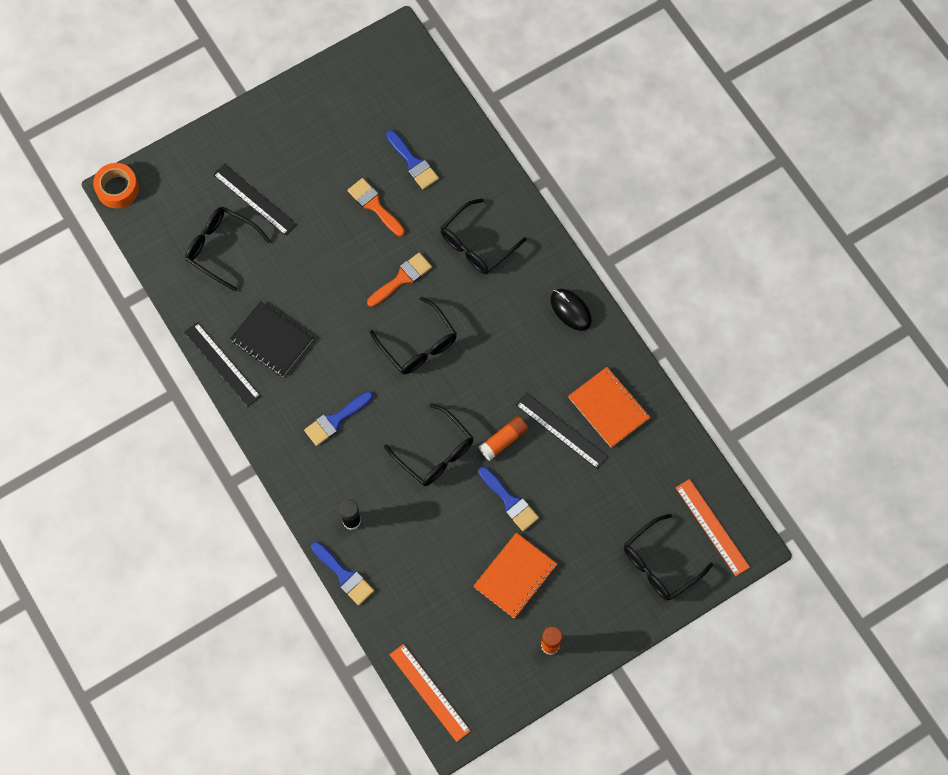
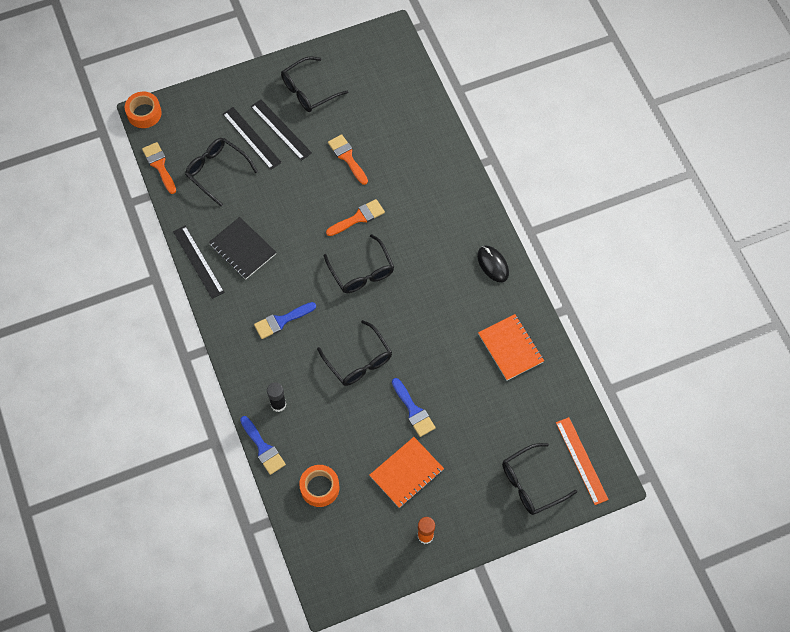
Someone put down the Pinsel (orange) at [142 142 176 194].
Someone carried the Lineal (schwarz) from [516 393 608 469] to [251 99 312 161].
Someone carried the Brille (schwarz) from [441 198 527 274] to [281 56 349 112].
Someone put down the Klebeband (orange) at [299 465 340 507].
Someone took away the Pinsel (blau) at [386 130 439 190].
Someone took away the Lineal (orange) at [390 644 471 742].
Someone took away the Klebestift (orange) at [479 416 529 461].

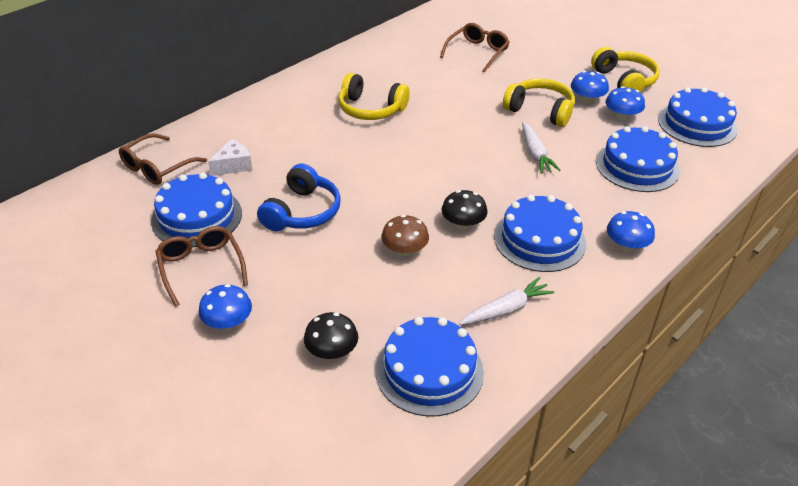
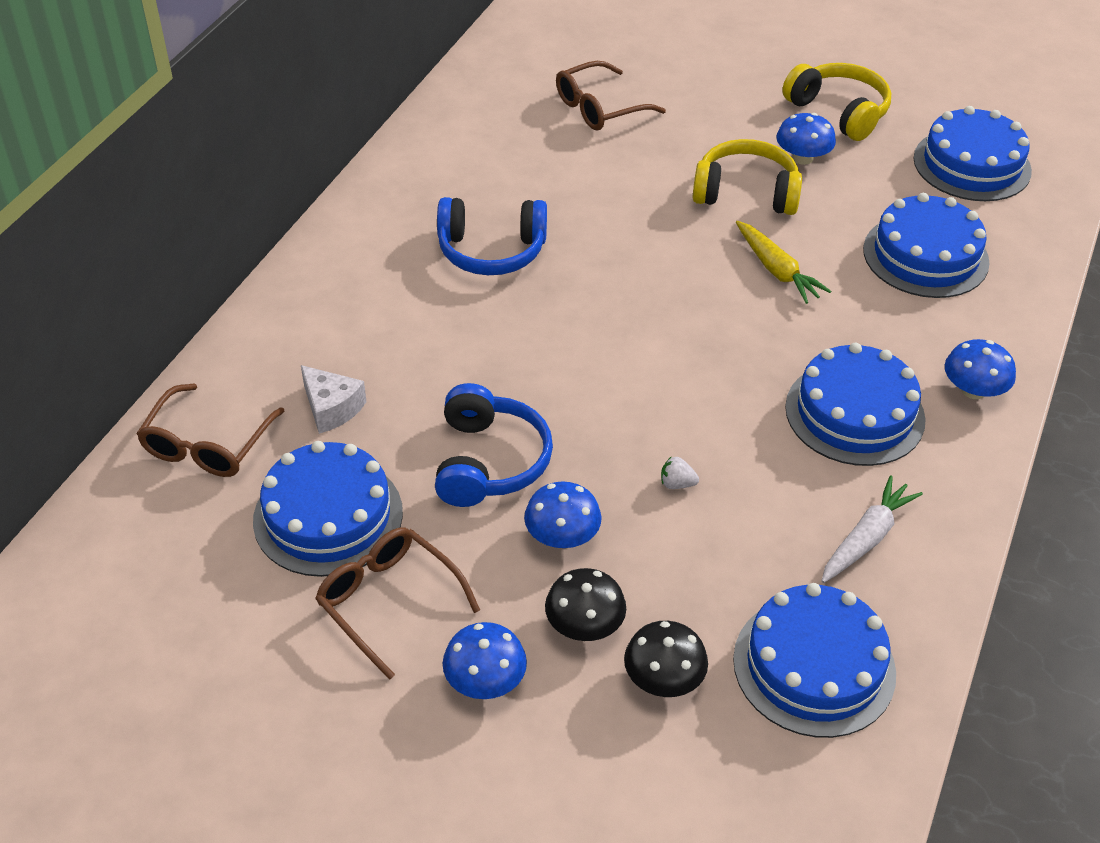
Someone rotated the Käse (weiß) at [208 139 252 176] by 105 degrees clockwise.
Someone repainted the Kopfhörer (gelb) at [338 73 410 120], which became the Kopfhörer (blau) at [437 197 547 275].
Someone carried the Pilz (blau) from [606 86 645 121] to [524 481 602 548].
Someone carried the Pilz (schwarz) from [442 190 487 230] to [545 568 626 641].
Someone rotated the Brille (braun) at [440 23 510 73] by 135 degrees counterclockwise.
Someone swapped the Pilz (braun) at [381 215 429 256] for the Erdbeere (weiß) at [661 457 699 489].
Someone repainted the Karotte (weiß) at [522 122 561 174], which became the Karotte (gelb) at [736 221 831 304].

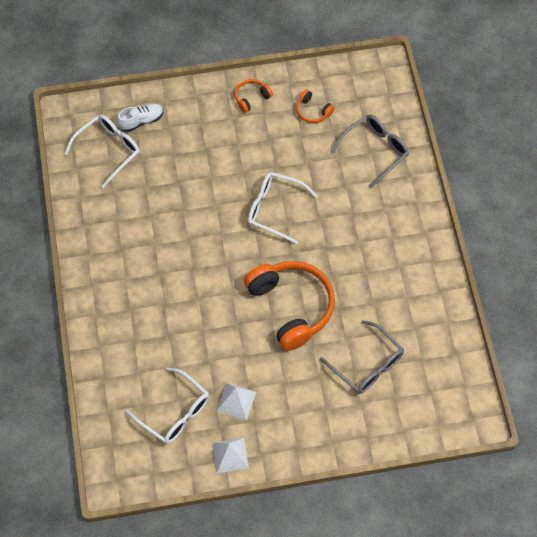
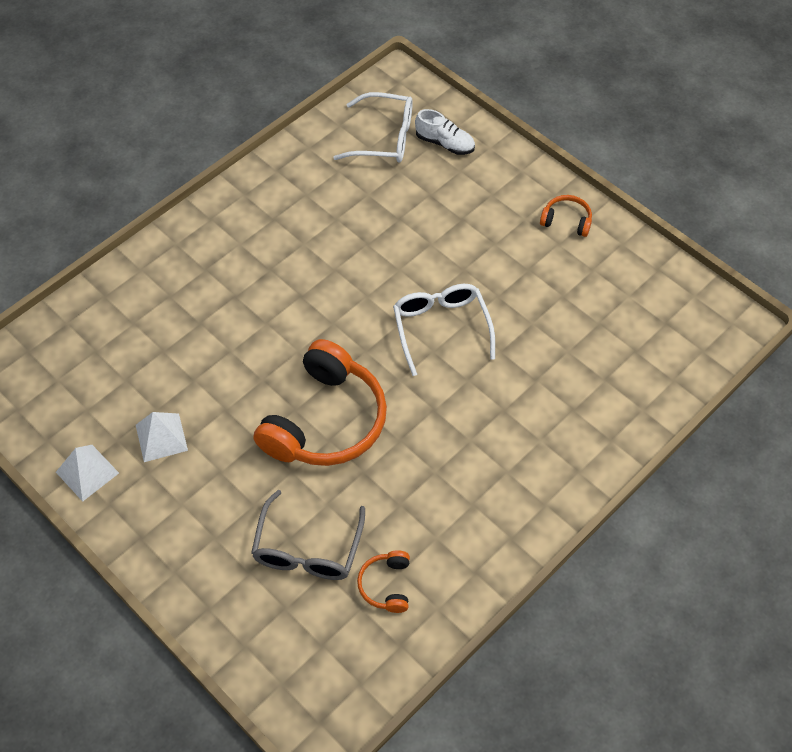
Someone carried the Kopfhörer (orange) from [296 89 335 123] to [357 550 410 613].
Someone took away the Brille (weiß) at [126 367 209 444].
Someone took away the Brille (grau) at [331 115 409 188].

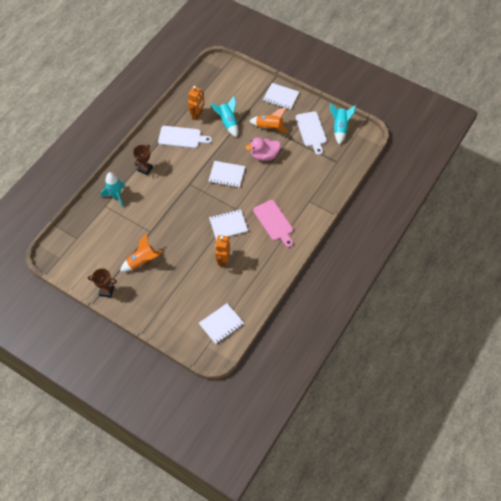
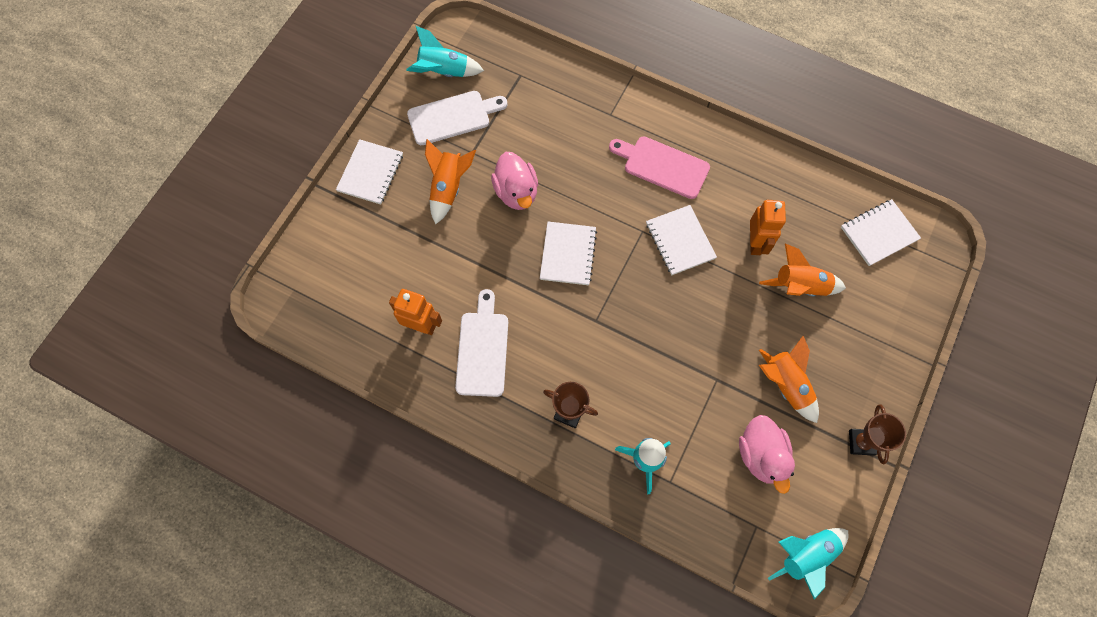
Someone rotated the Schneidebrett (rosa) at [253 200 293 247] by 120 degrees counterclockwise.
Someone put down the Ente (rosa) at [739 415 795 494].
Someone rotated the Roboter (orange) at [215 235 230 267] by 90 degrees counterclockwise.
Someone put down the Rakete (orange) at [759 244 846 296].
Someone carried the Rakete (türkis) from [211 96 238 138] to [768 528 848 599].
Someone rotated the Notizbuch (weiß) at [199 303 244 344] by 75 degrees counterclockwise.

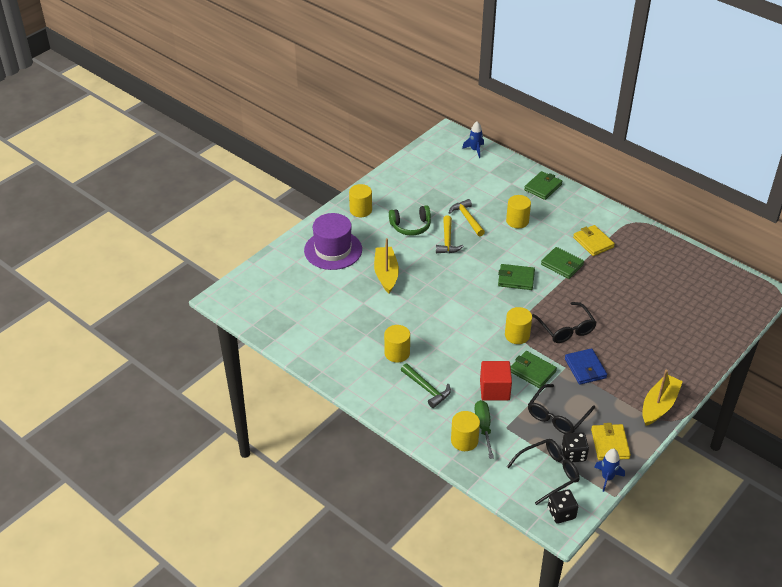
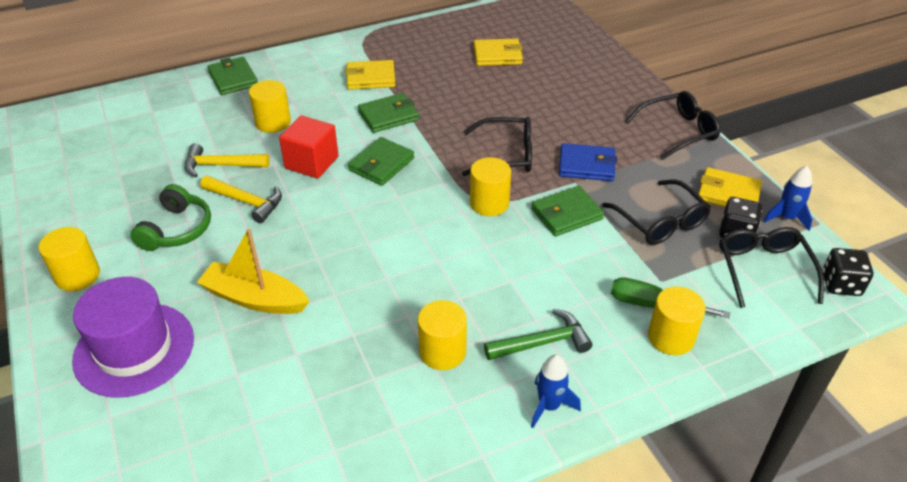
Someone carried the Kubus (rot) from [480 361 512 400] to [279 116 339 179].
Someone put down the Geldbörse (gelb) at [474 38 523 66].
Someone carried the Rakete (blau) from [462 122 484 158] to [531 355 581 428].
Someone swapped the Boot (gelb) at [642 370 683 426] for the Brille (schwarz) at [625 91 720 160].

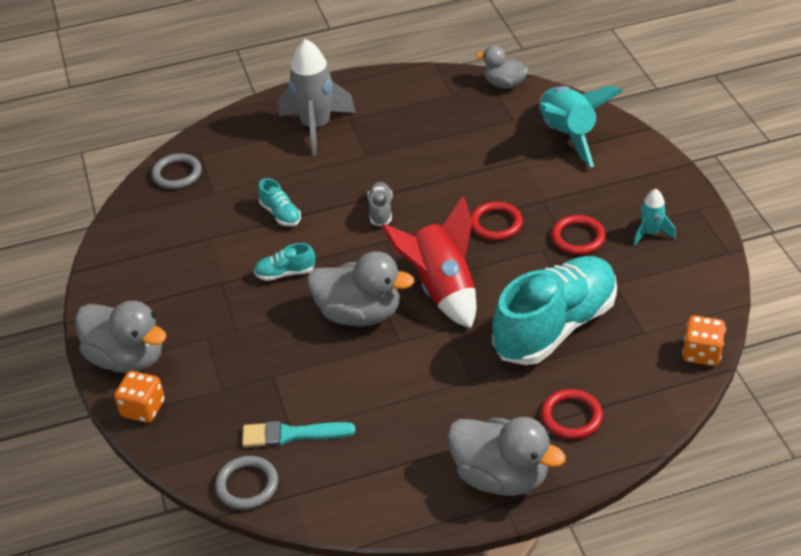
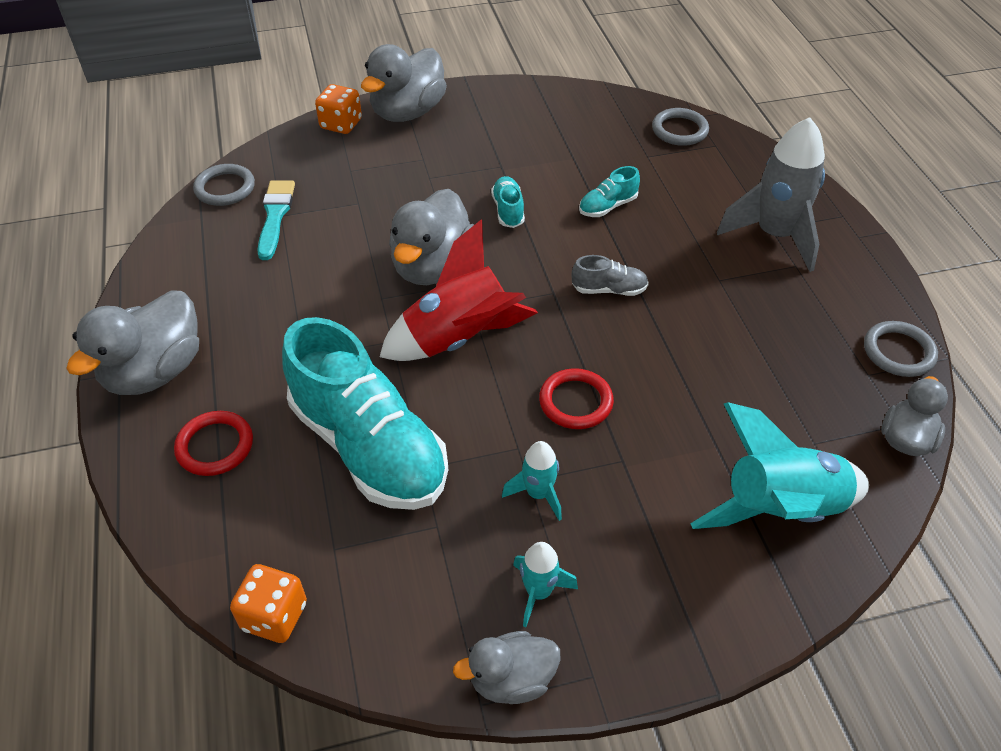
Someone put down the Ente (grau) at [453 631 561 704].
Someone swapped the Ring (rot) at [551 215 606 255] for the Rakete (türkis) at [502 441 562 521].
Someone put down the Ring (grau) at [864 321 938 377].

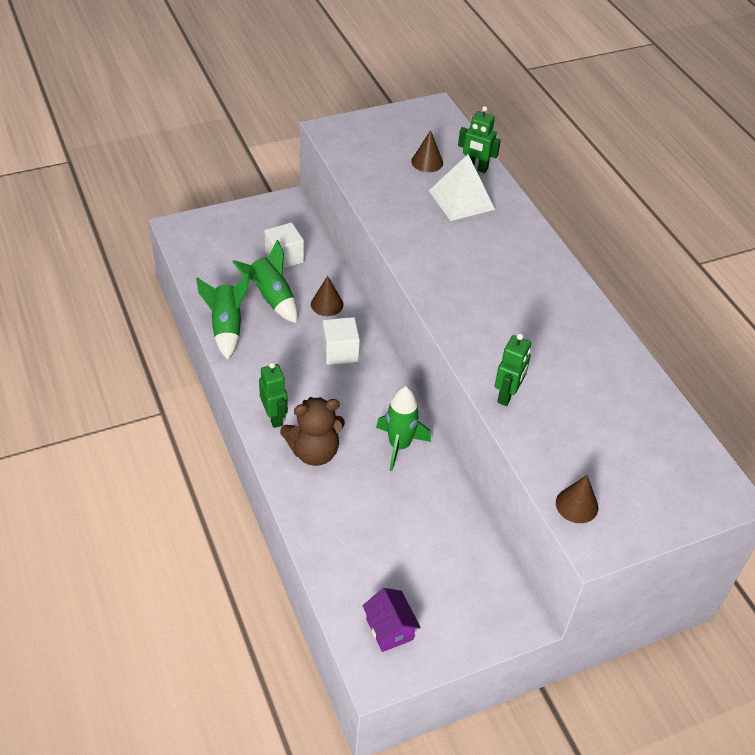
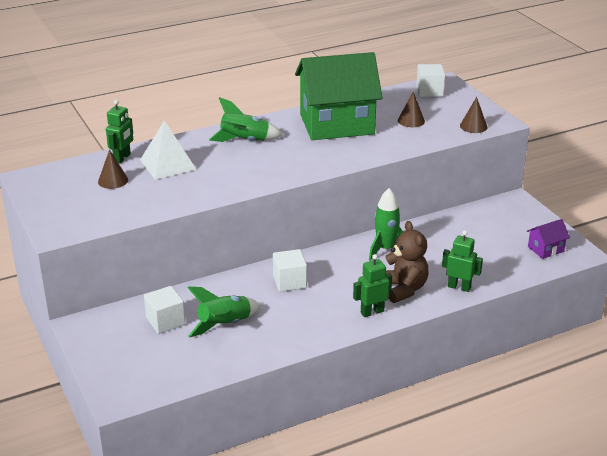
Someone carried the Rakete (grün) from [196 273 250 360] to [209 97 283 142].
Someone put down the Haus (grün) at [295 52 382 140].
Someone carried the Kegel (braun) from [311 276 344 316] to [398 92 425 127].
Someone put down the Kubus (weiß) at [416 64 445 97].
Someone carried the Roboter (grün) from [495 333 531 406] to [442 230 483 292].

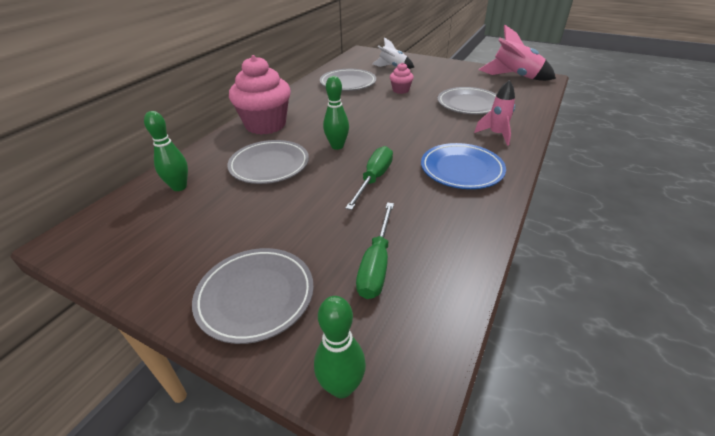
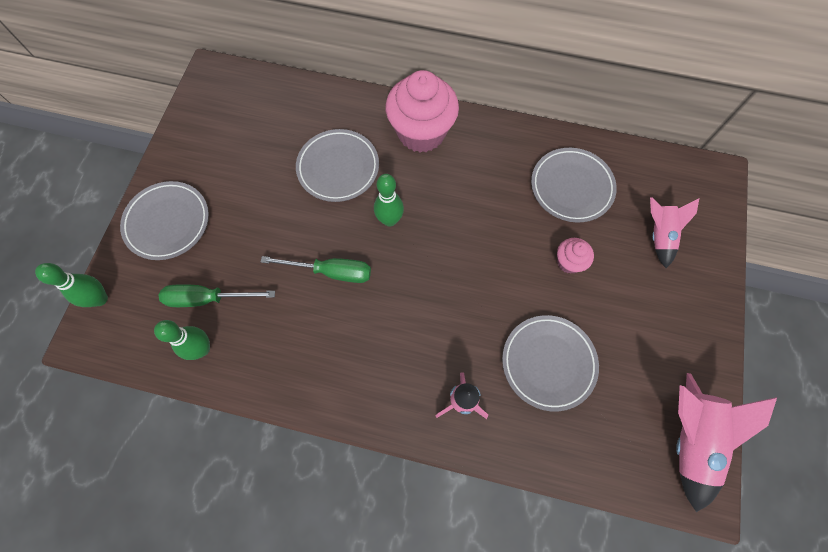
Someone carried the Bowlingkegel (grün) from [144 111 188 191] to [154 320 210 360].
Someone repainted the Rakete (weiß) at [372 37 414 69], which became the Rakete (rosa) at [650 197 699 268].
Someone took away the Teller (blau) at [421 143 506 189].

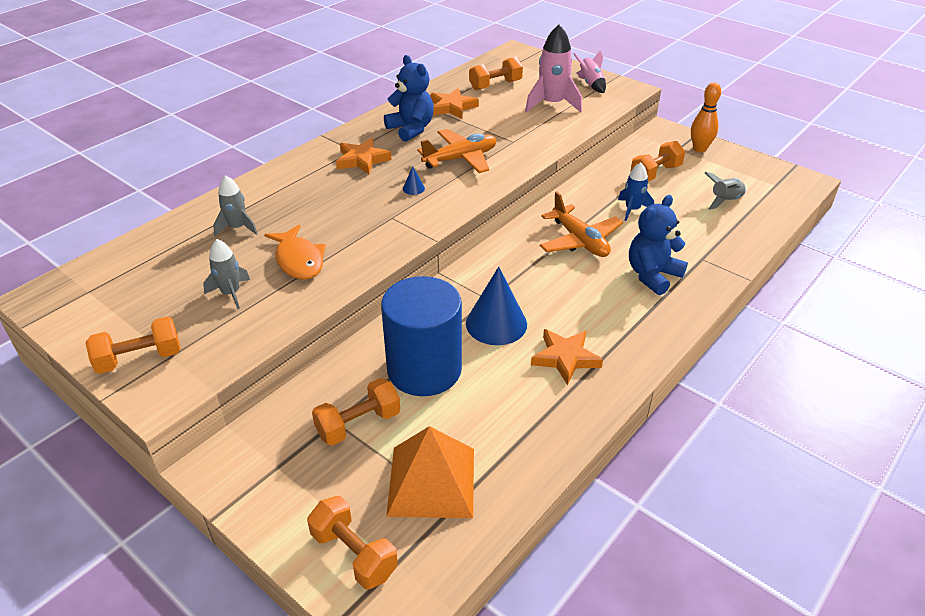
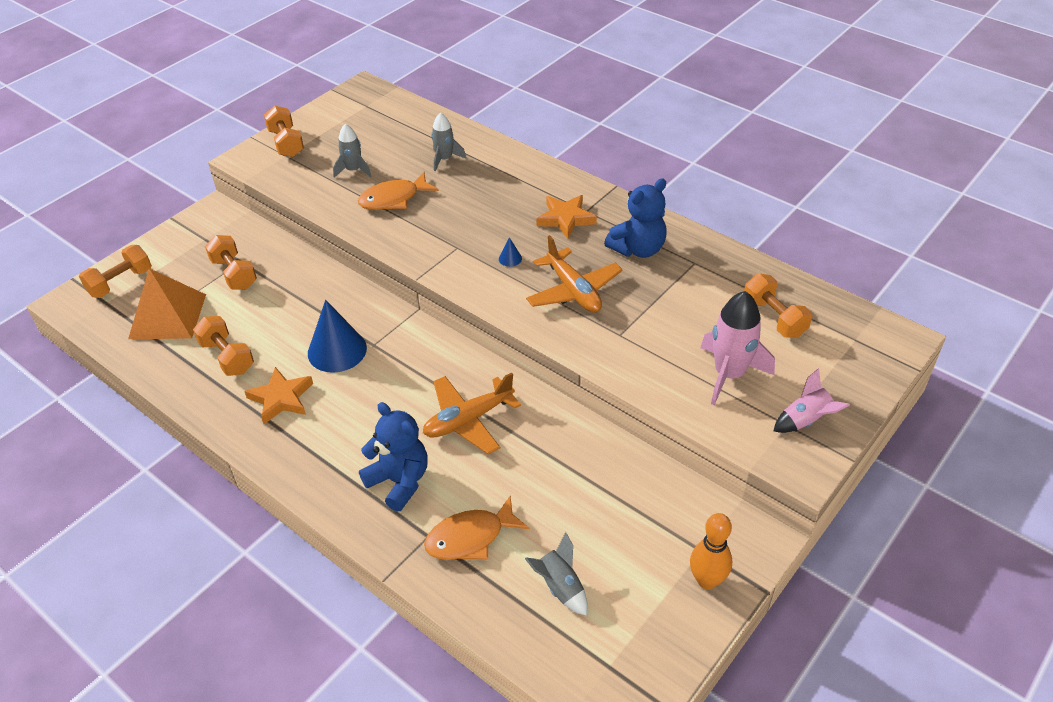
Someone carried the Hantel (orange) from [630 141 685 181] to [193 316 254 376].
Someone put down the Fisch (orange) at [424 495 529 560].
Someone took away the Vollzylinder (blau) at [381 276 462 396].
Someone took away the Stern (orange) at [430 88 479 119].
Someone took away the Rakete (blau) at [618 162 654 221].

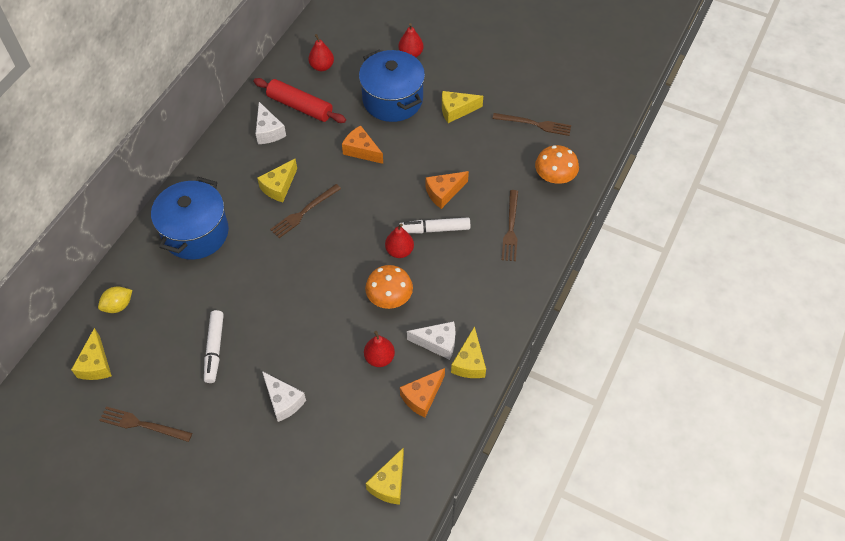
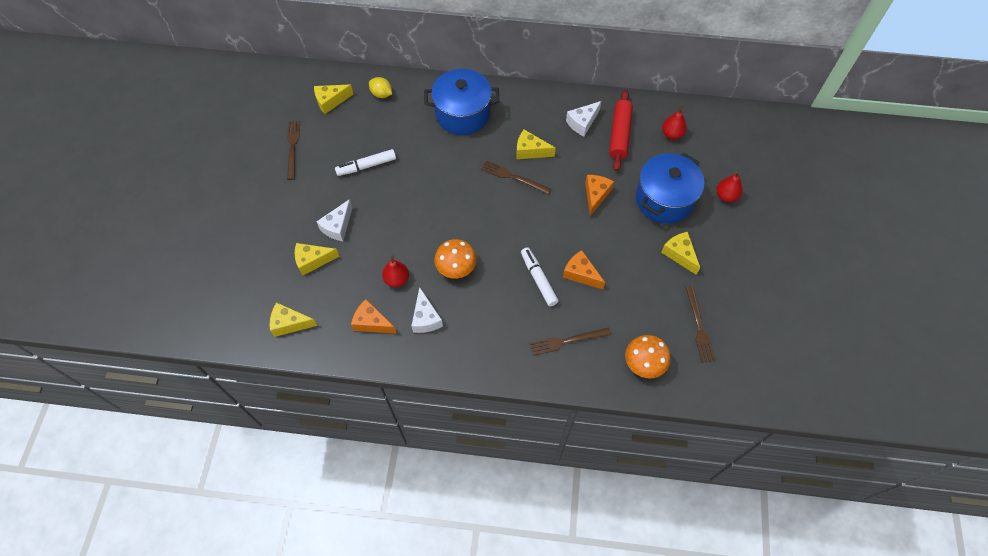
Someone carried the Käse (gelb) from [451 326 486 378] to [295 243 340 276].
Someone took away the Birne (rot) at [385 223 414 258].

